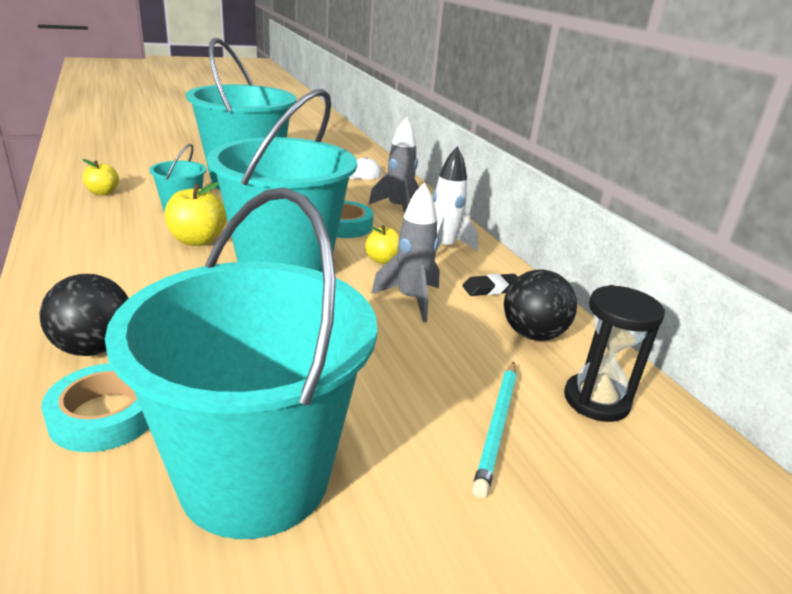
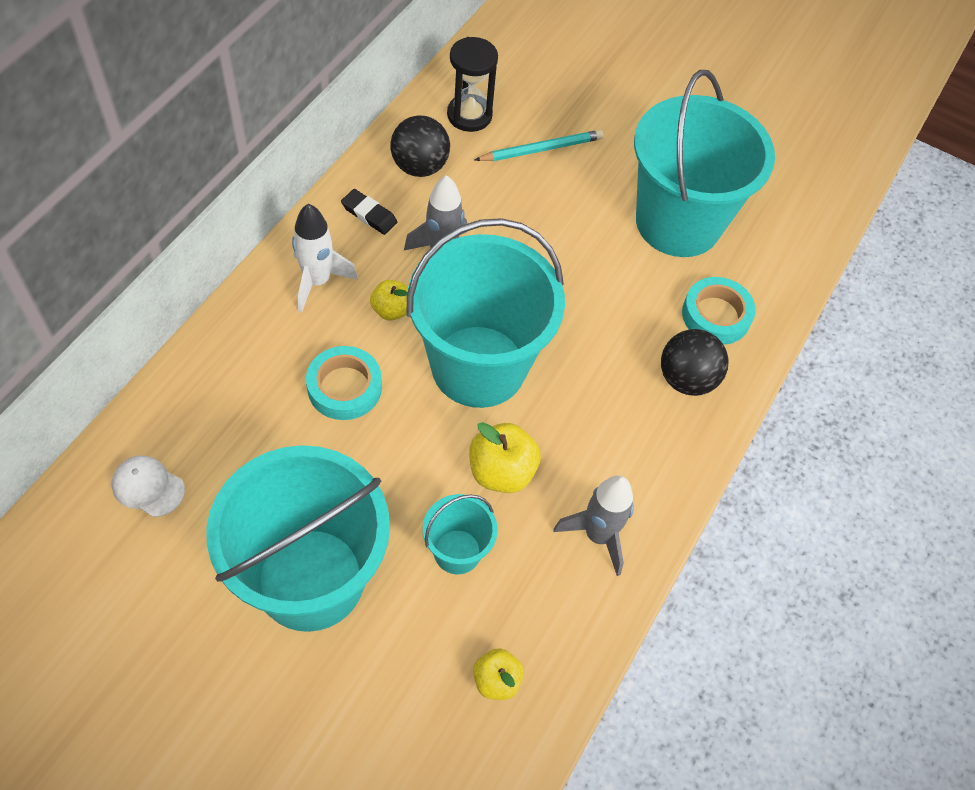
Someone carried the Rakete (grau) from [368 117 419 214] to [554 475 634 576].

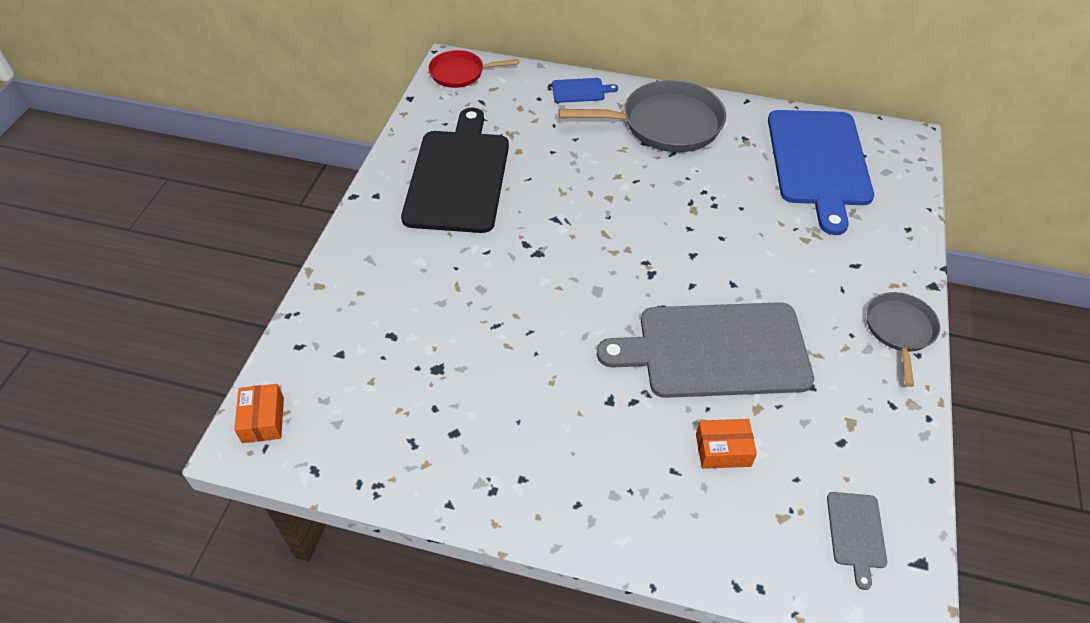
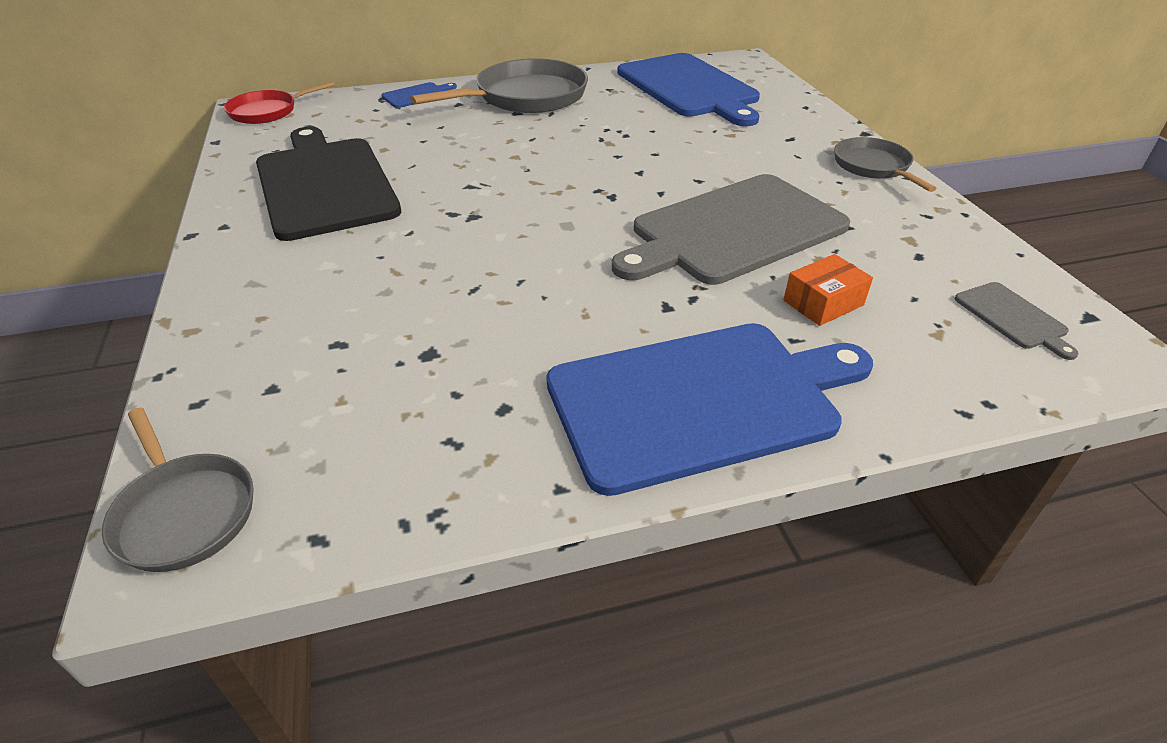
Someone swapped the Schachtel (orange) at [234 384 284 443] for the Pfanne (grau) at [102 407 253 572].
Someone put down the Schneidebrett (blau) at [546 323 873 496].

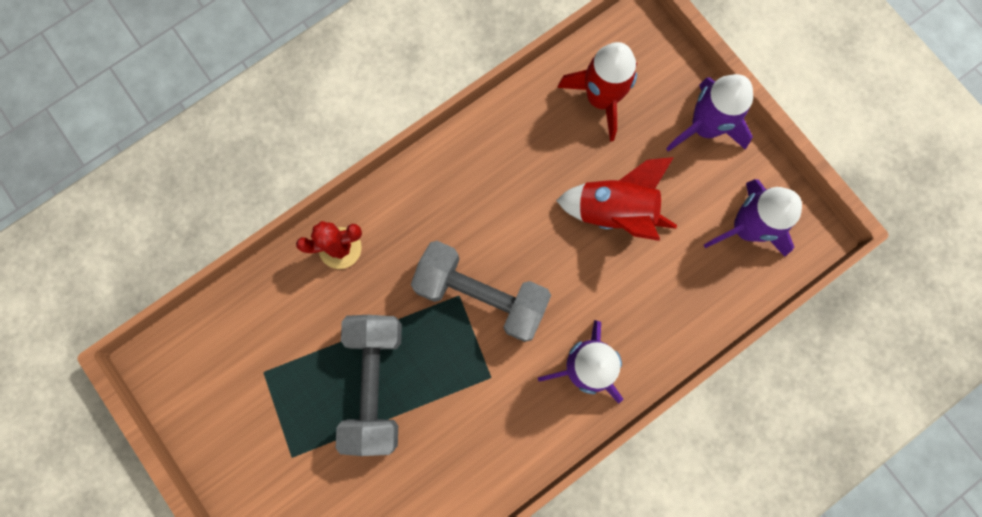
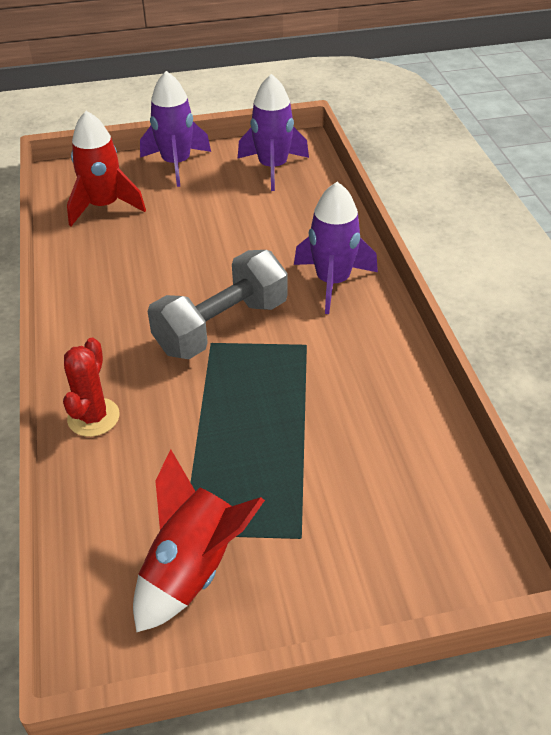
Someone carried the Rakete (rot) from [556 157 677 241] to [133 449 265 632].
Someone took away the Hantel (grau) at [336 315 402 456].

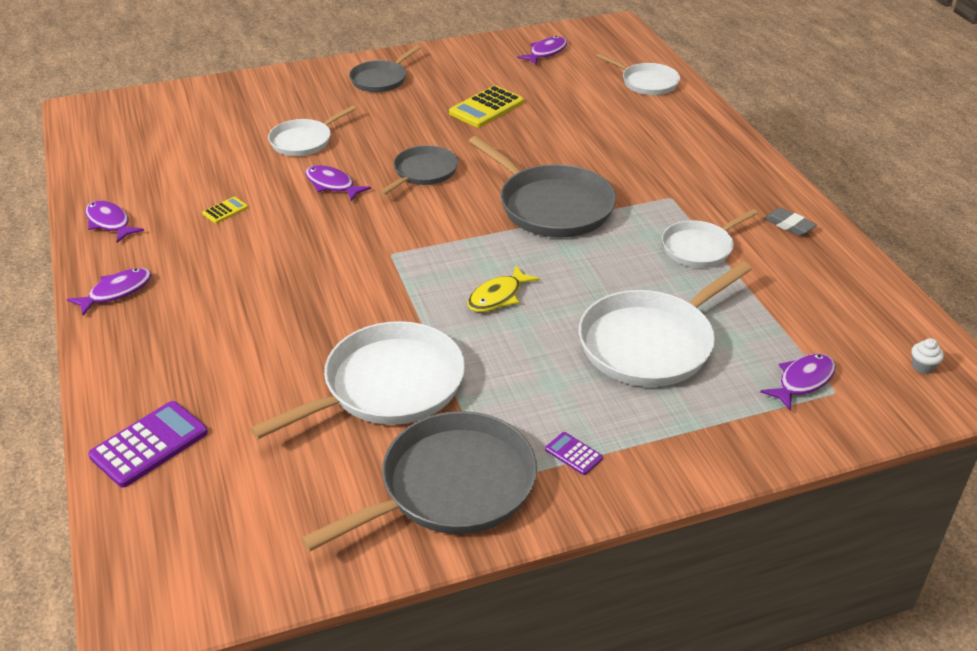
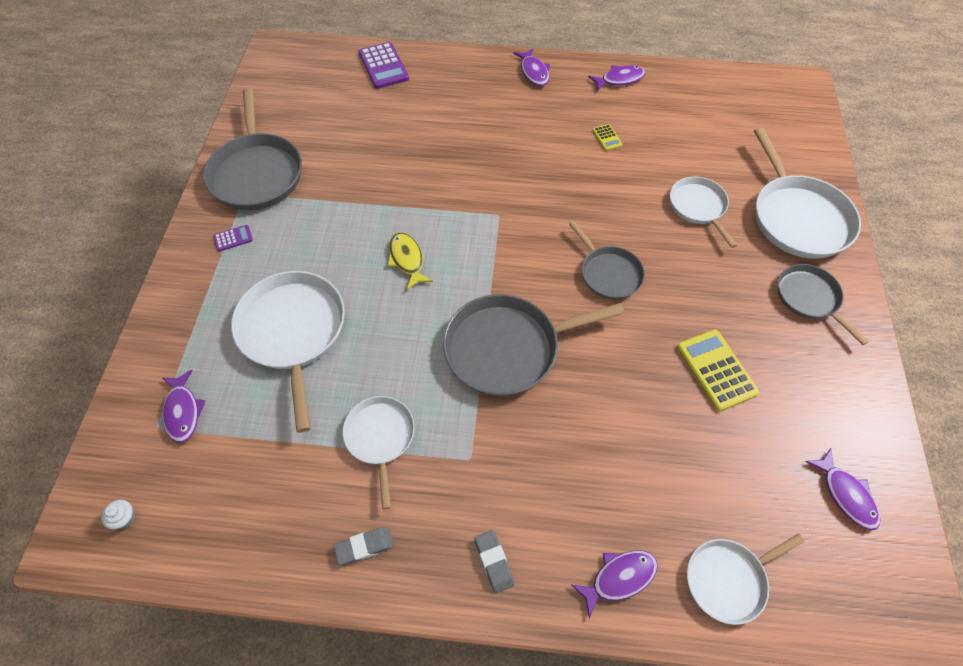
Someone put down the Radiergummi (grau) at [475 530 515 594].
Someone carried the Fisch (lila) from [305 165 371 201] to [571 550 658 618].
Someone carried the Pfanne (weiß) from [250 321 465 439] to [754 127 861 259].

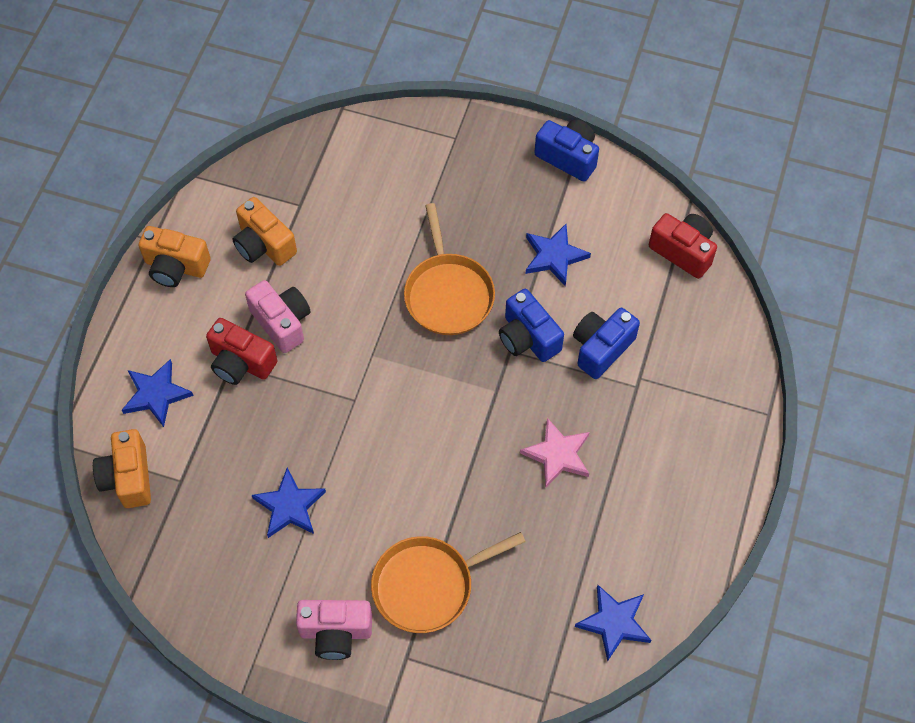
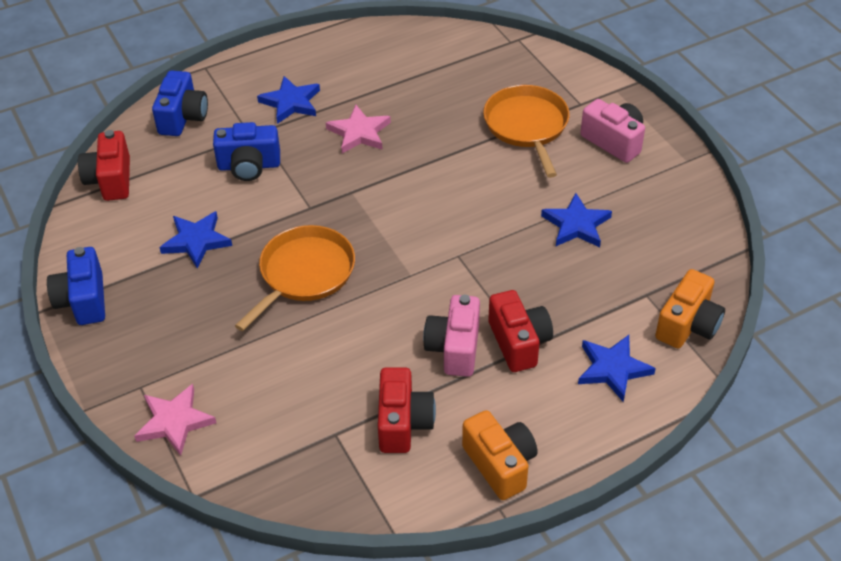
Someone put down the Stern (rosa) at [134 384 216 456].
Someone carried the Kamera (blau) from [499 289 564 362] to [152 70 208 136].
Someone carried the Stern (blau) from [575 585 651 661] to [257 76 320 124].
Someone repainted the Kamera (orange) at [232 197 297 266], which became the Kamera (rot) at [378 367 436 453].
Someone rotated the Pfanne (orange) at [371 532 526 633] by 120 degrees counterclockwise.

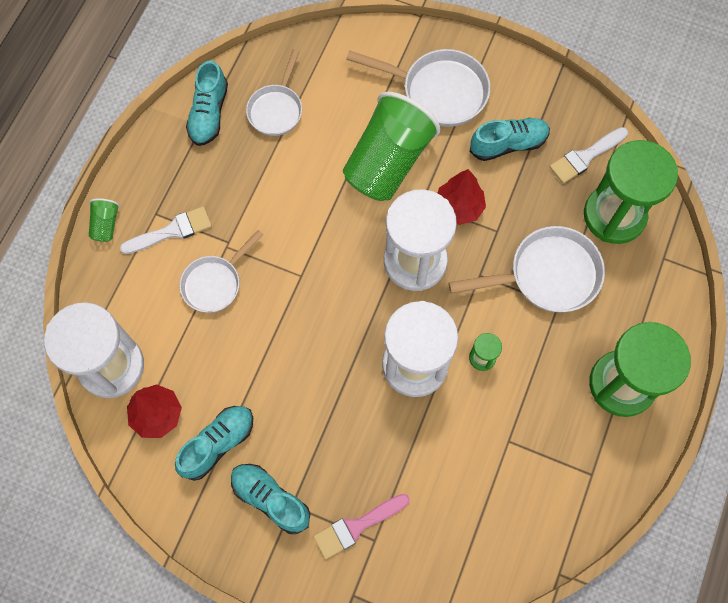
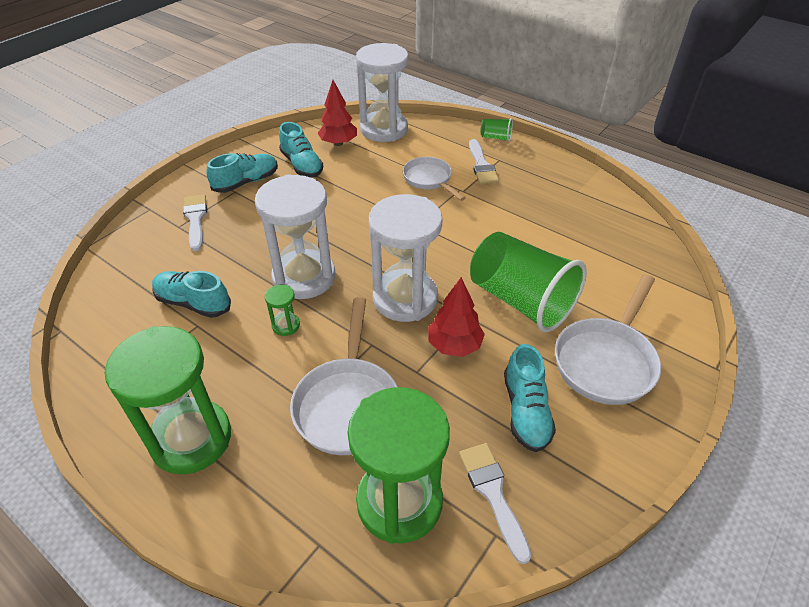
Someone carried the Schuh (türkis) from [186 60 228 146] to [152 271 231 318].
Someone repainted the Pinsel (rosa) at [313 494 410 559], which became the Pinsel (weiß) at [183 194 207 251].
Someone took away the Pfanne (weiß) at [246 49 302 136].

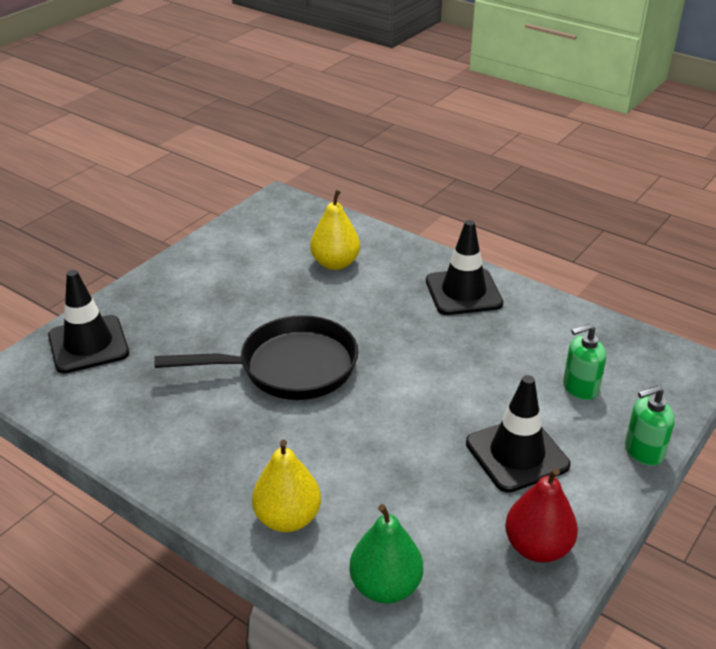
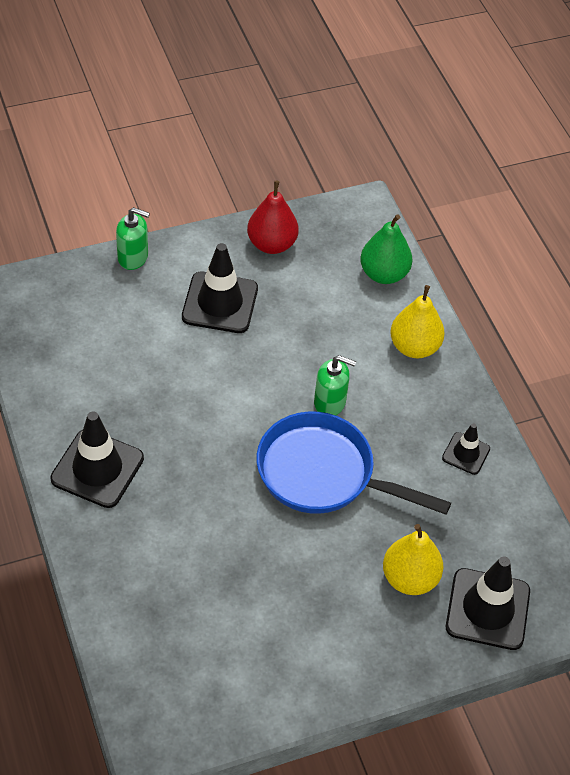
Someone repainted the Pfanne (schwarz) at [154 315 358 400], which became the Pfanne (blau) at [257 411 451 515].
Someone carried the Seifenspender (grün) from [563 323 606 400] to [314 355 356 415].
Someone carried the Birne (gelb) from [310 190 360 270] to [383 524 444 595].
Someone put down the Leitkegel (schwarz) at [442 423 490 475].

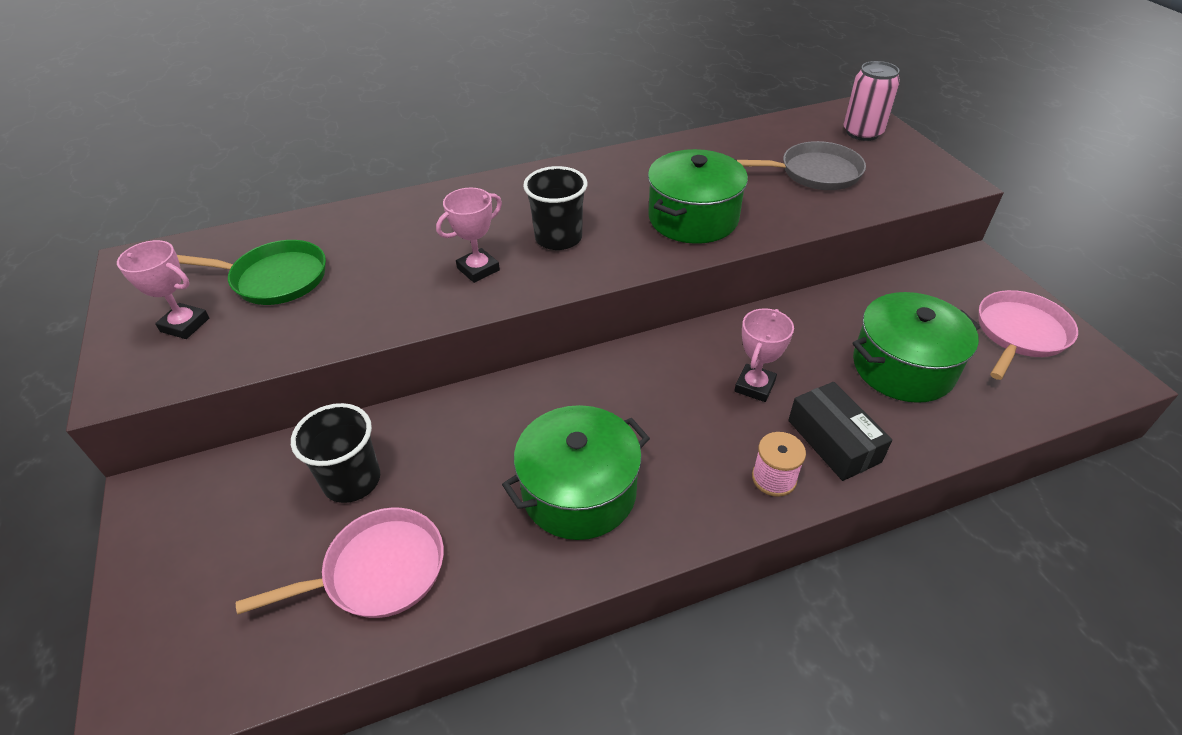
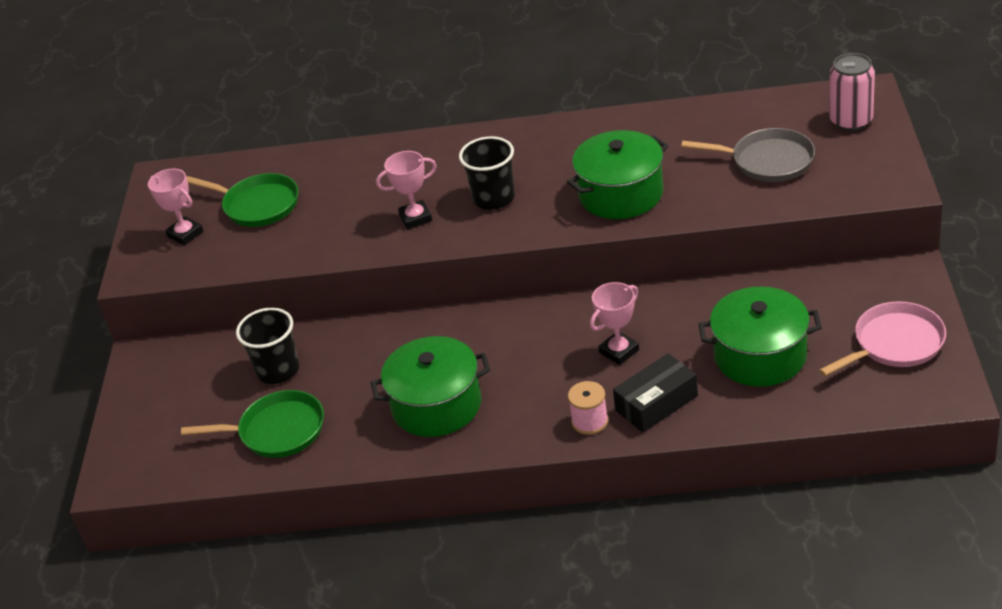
Someone repainted the Pfanne (rosa) at [236 508 444 618], which became the Pfanne (grün) at [181 390 324 458].
Someone rotated the Schachtel (schwarz) at [788 382 892 481] by 60 degrees clockwise.

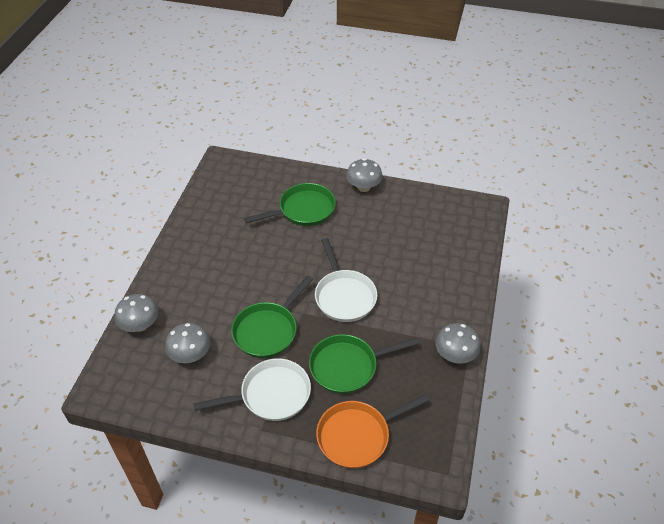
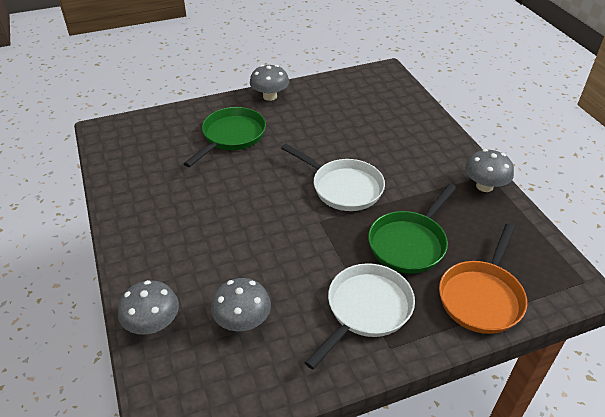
Someone took away the Pfanne (grün) at [231 276 313 358].

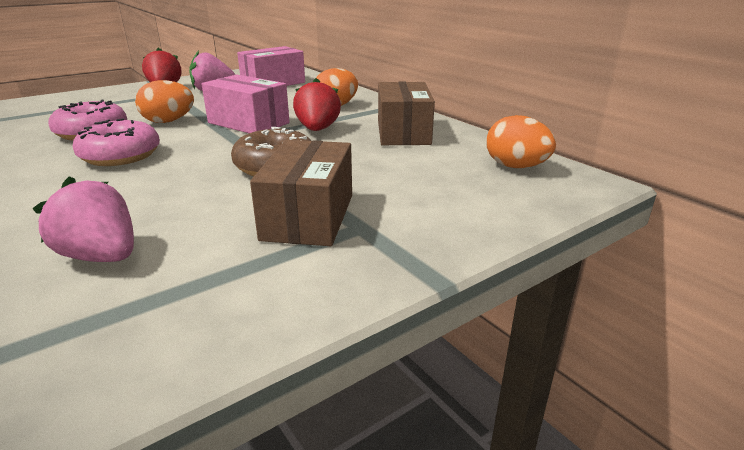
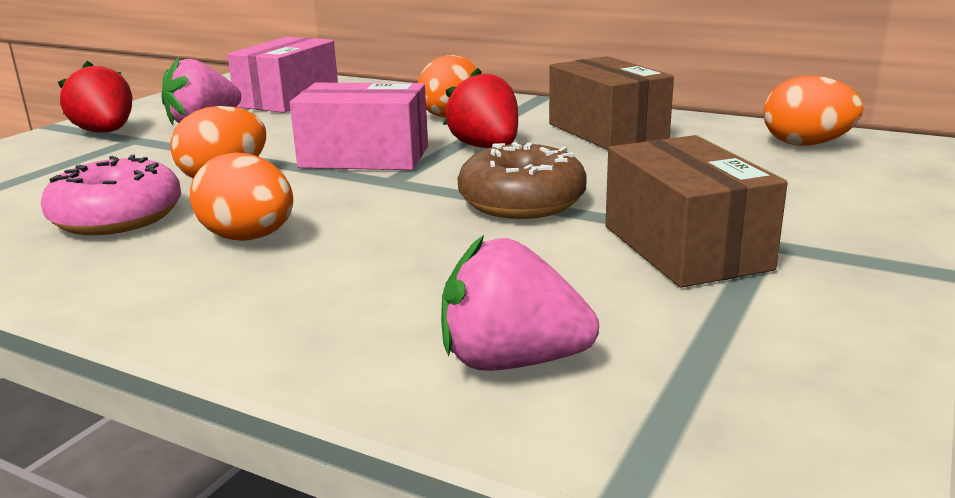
Someone swapped the Donut (rosa) at [73 118 160 166] for the Ei (orange) at [190 152 293 241].

